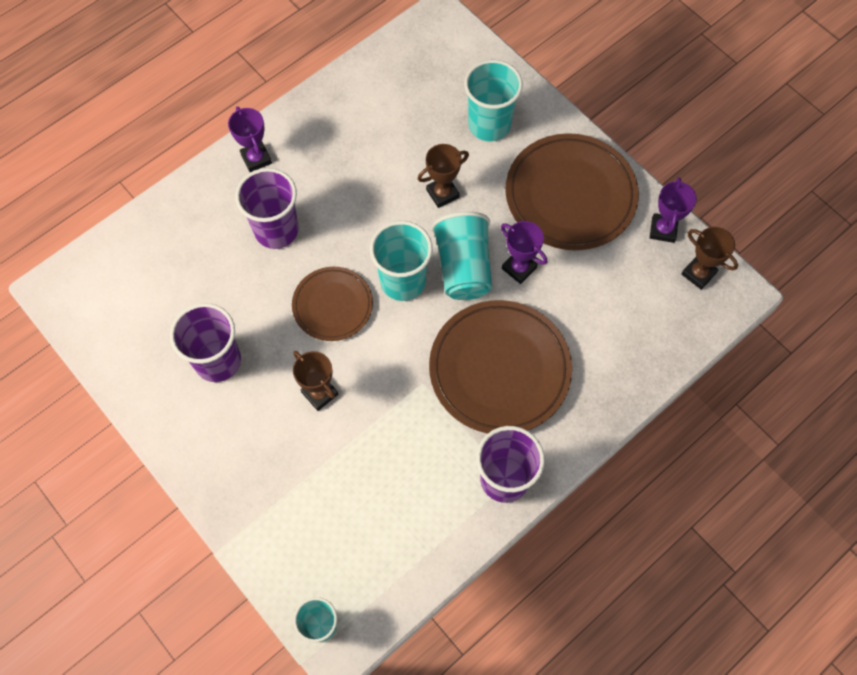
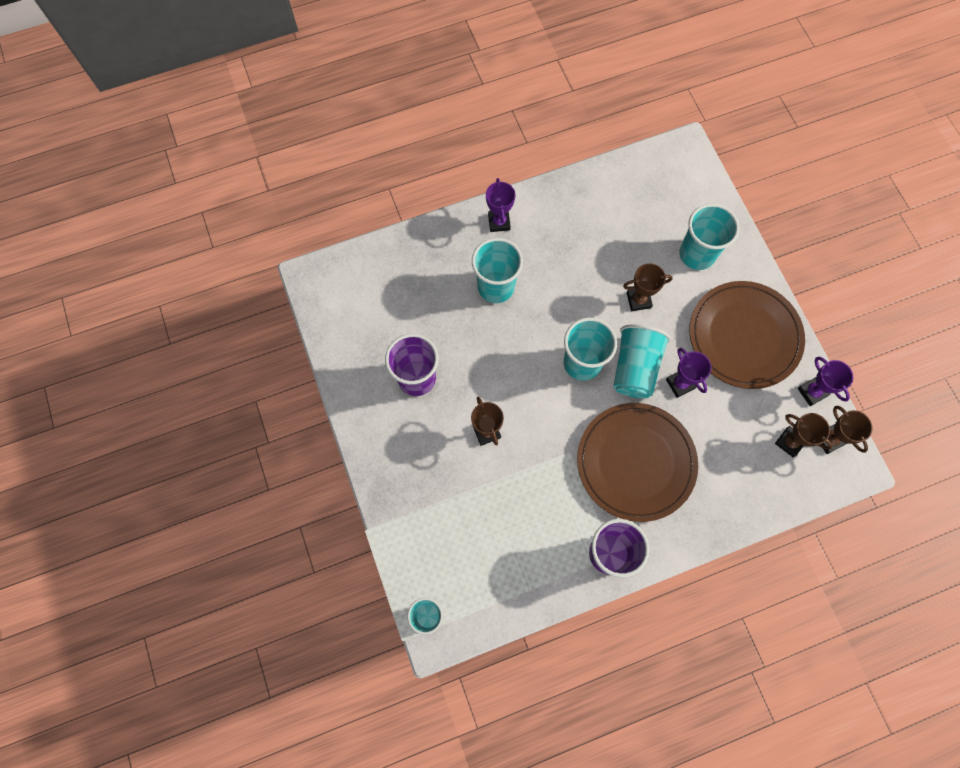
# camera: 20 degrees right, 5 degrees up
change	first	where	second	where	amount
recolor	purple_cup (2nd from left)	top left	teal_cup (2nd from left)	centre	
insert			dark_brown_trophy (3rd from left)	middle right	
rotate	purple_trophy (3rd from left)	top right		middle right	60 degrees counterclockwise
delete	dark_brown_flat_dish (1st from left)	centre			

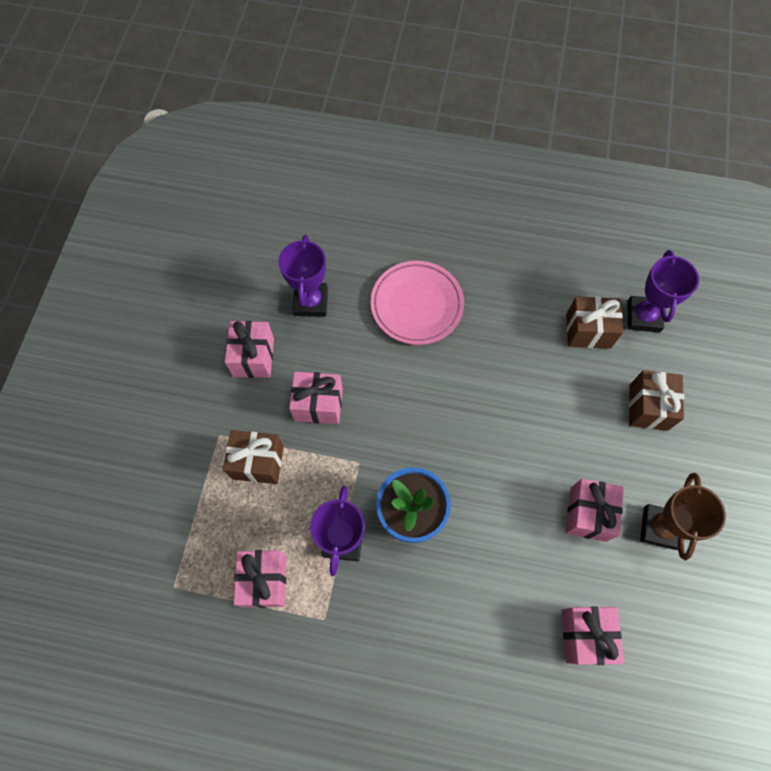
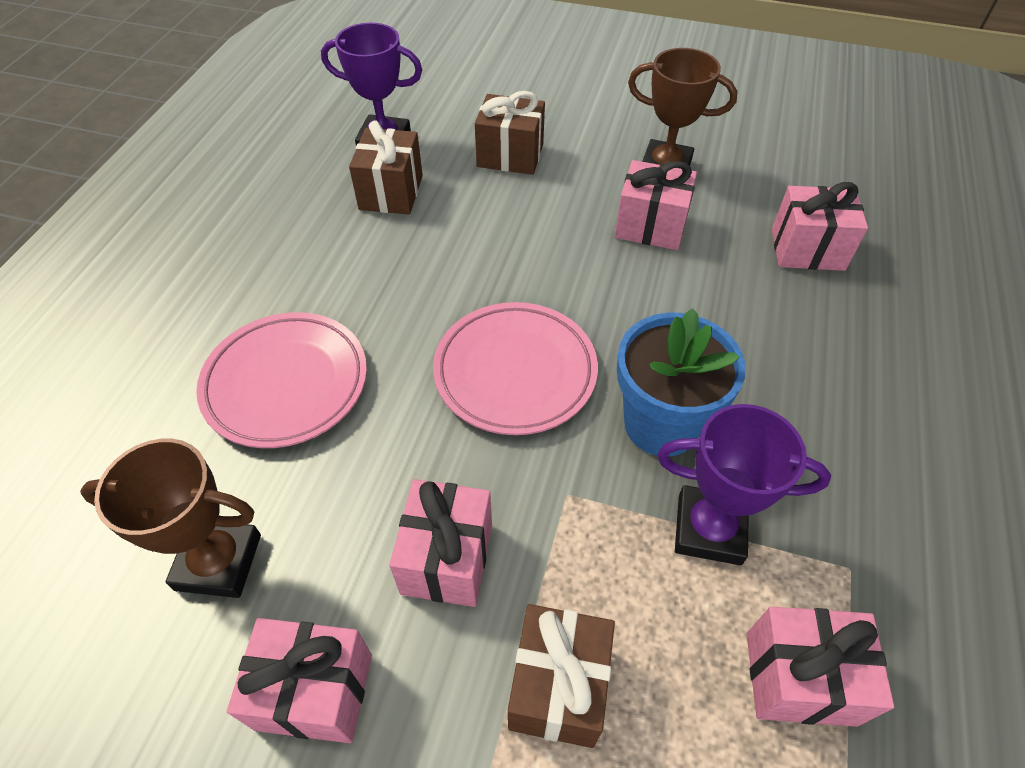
# camera: 85 degrees left, 15 degrees down
change	first	where	second	where	amount
recolor	purple_trophy (1st from left)	centre	dark_brown_trophy (1st from left)	bottom left	
insert			pink_flat_dish (2nd from left)	centre	

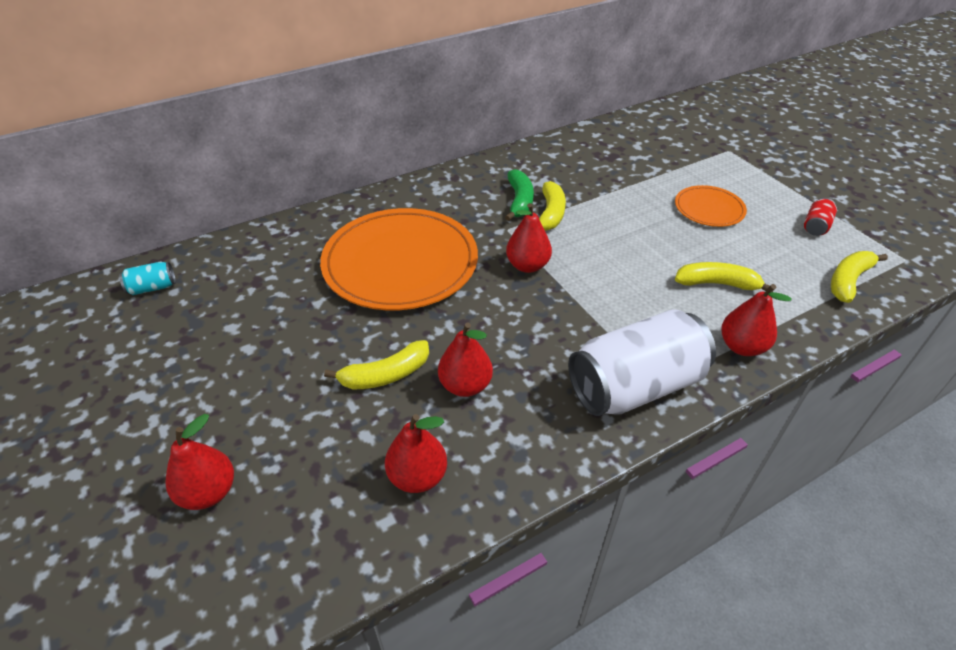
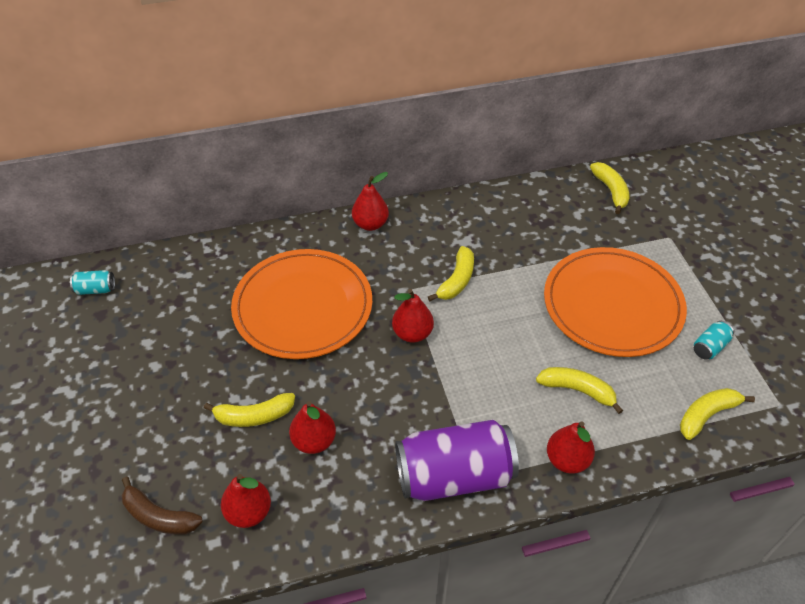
# camera: 15 degrees right, 5 degrees up
change	first	where	second	where	amount
insert			dark_brown_banana	bottom left	
move	scarlet_pear (1st from left in the first image)	bottom left	scarlet_pear (3rd from left)	top centre	
recolor	white_tin	middle right	purple_tin	bottom centre	
resize	orange_flat_dish (2nd from left)	top right		middle right	x2.04
insert			bright_yellow_banana (4th from left)	top right	
recolor	scarlet_tin	middle right	teal_tin (2nd from left)	middle right	
delete	emerald_banana	top centre			

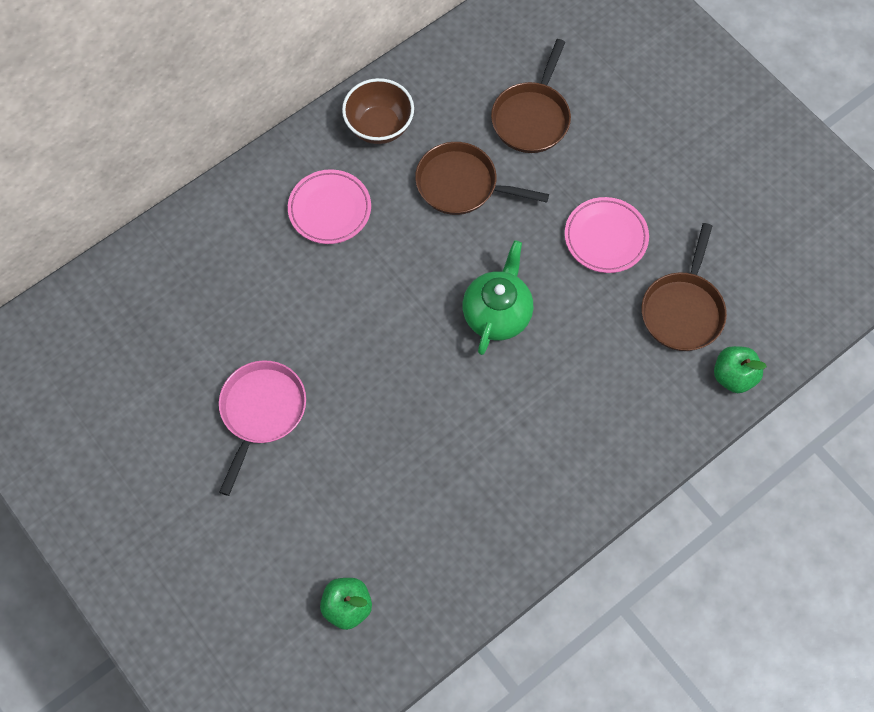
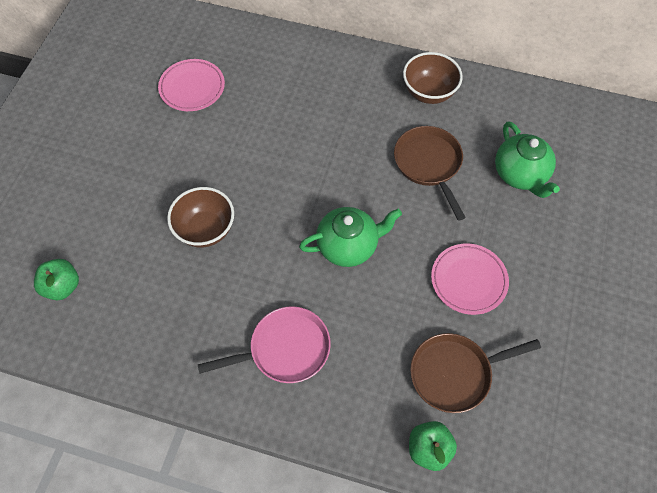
# camera: 55 degrees right, 5 degrees down
change	first	where	second	where	amount
move	pink_flat_dish (1st from left)	top centre		top left	
insert			dark_brown_serving_bowl (1st from left)	middle left	
move	pink_frying_pan	middle left		bottom centre	
replace	dark_brown_frying_pan (2nd from left)	top centre	emerald_tea_pot (2nd from left)	top right	

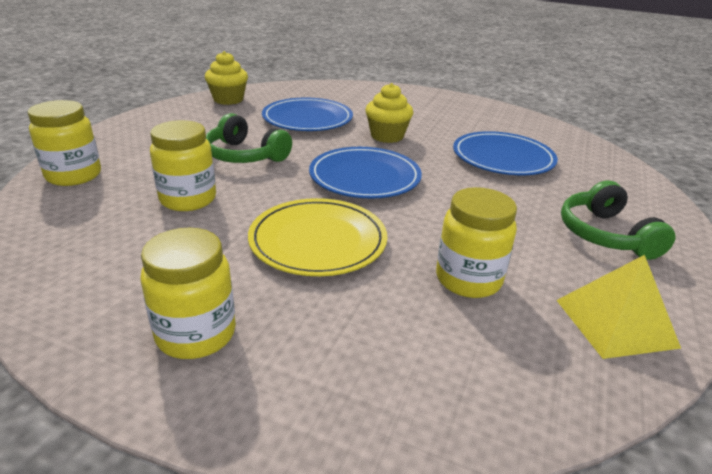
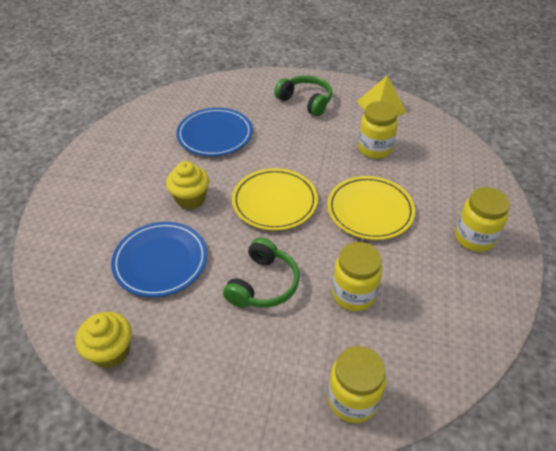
# camera: 100 degrees left, 15 degrees up
change	first	where	second	where	amount
recolor	blue_flat_dish (2nd from left)	centre	bright_yellow_flat_dish (1st from left)	centre	
rotate	emerald_headphones (2nd from left)	middle right		top centre	120 degrees counterclockwise

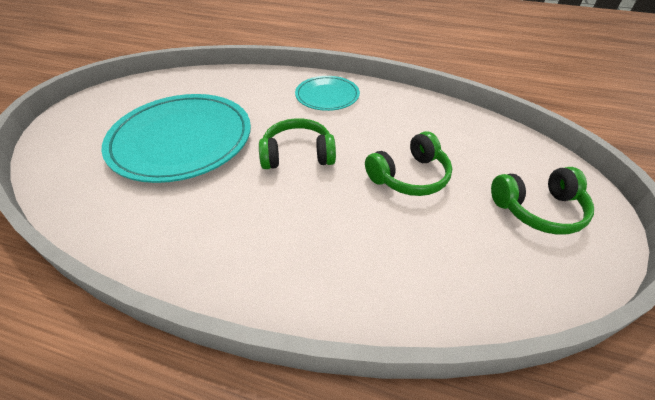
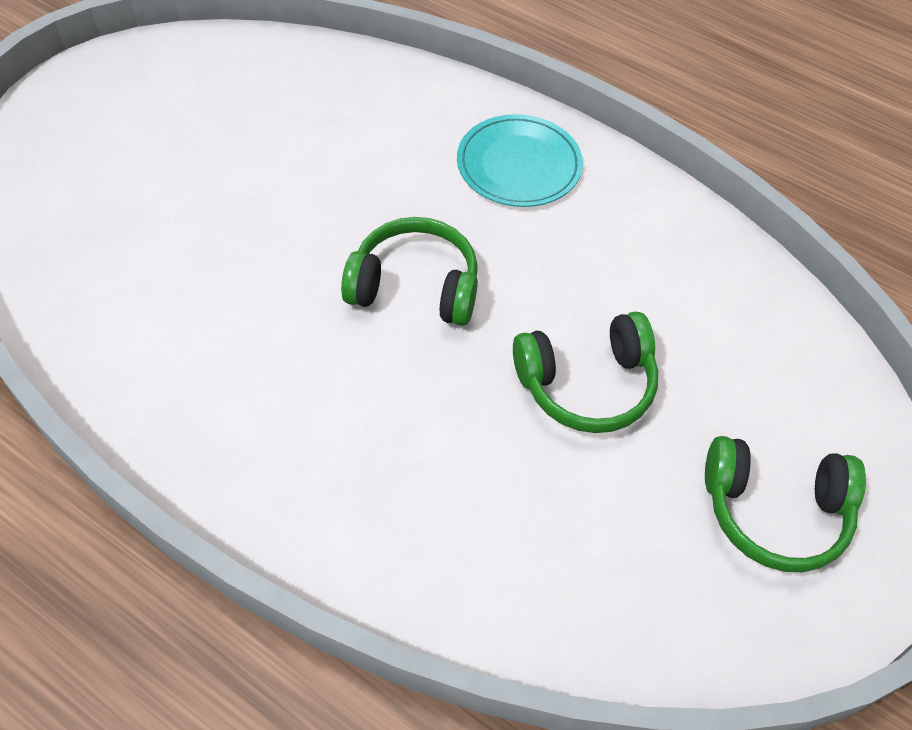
# camera: 15 degrees right, 10 degrees up
change	first	where	second	where	amount
delete	teal_flat_dish (1st from left)	middle left			

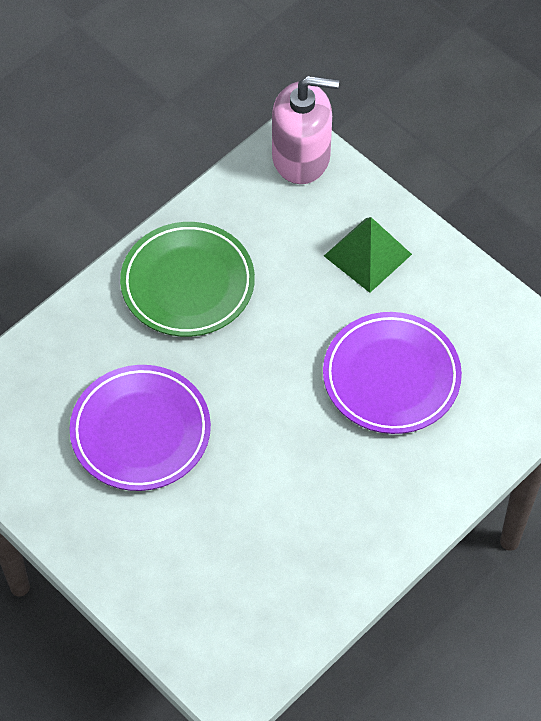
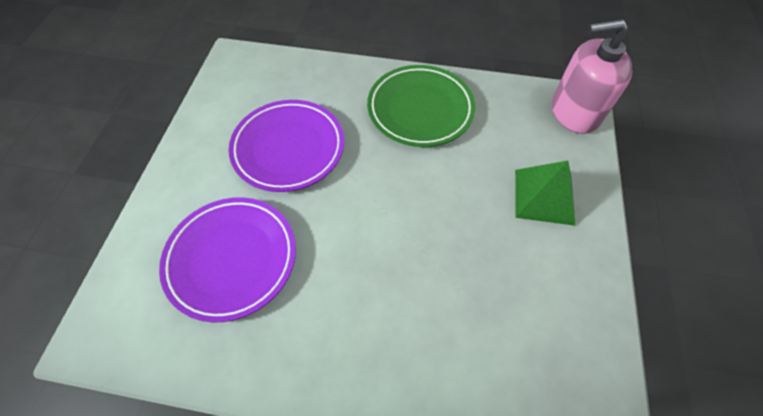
# camera: 55 degrees right, 0 degrees up
change	first	where	second	where	amount
move	purple_flat_dish (2nd from left in the first image)	middle right	purple_flat_dish (1st from left)	middle left	
rotate	pink_soap_dispenser	top centre		top right	120 degrees clockwise

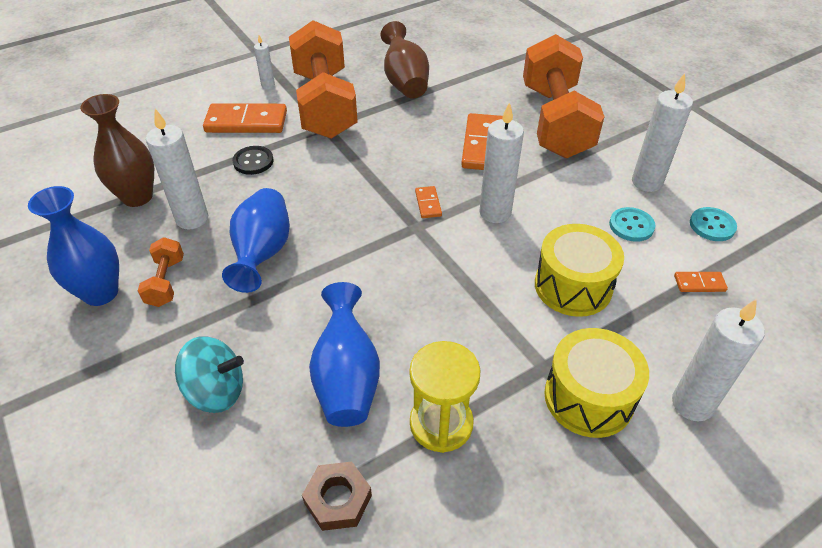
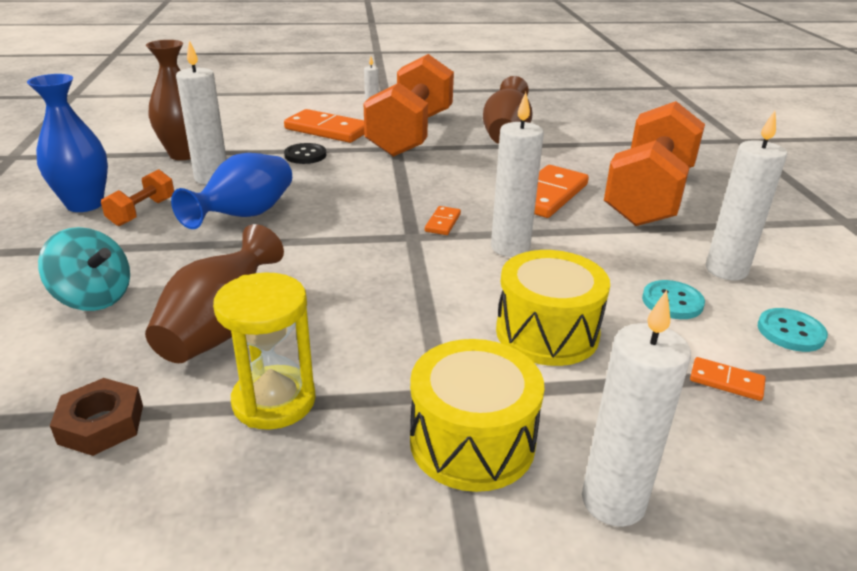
# camera: 25 degrees right, 15 degrees down
change	first	where	second	where	amount
recolor	blue_flower_vase (3rd from left)	centre	dark_brown_flower_vase (2nd from left)	middle left	

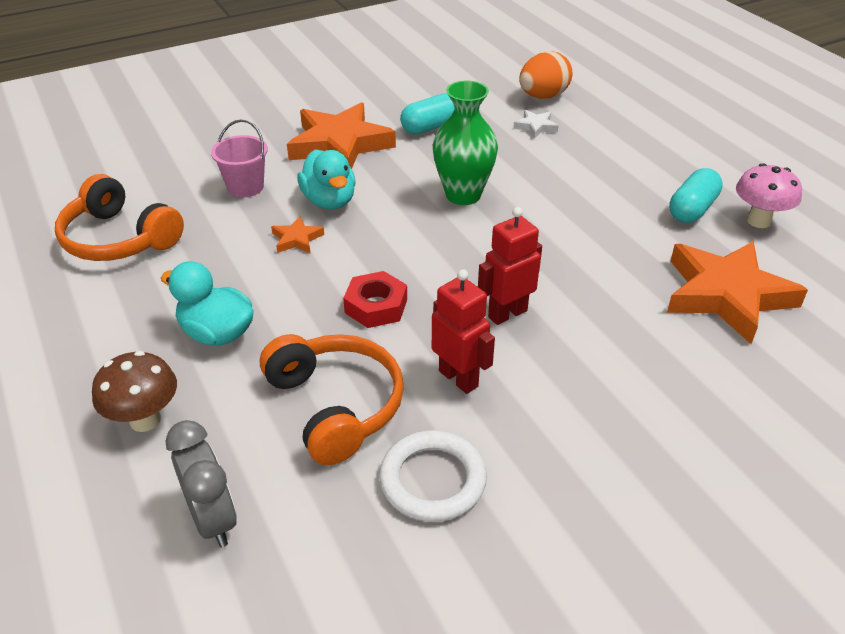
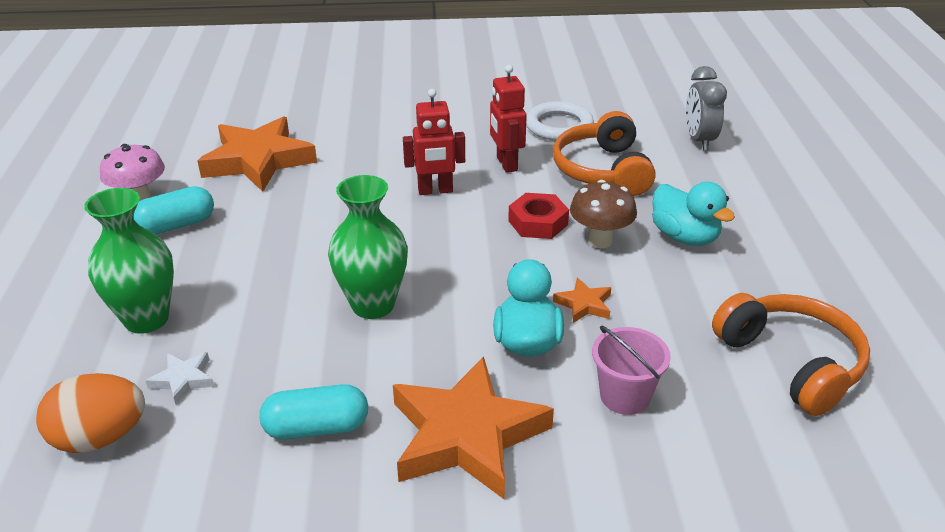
# camera: 155 degrees left, 5 degrees down
change	first	where	second	where	amount
insert			emerald_flower_vase (1st from left)	middle left	
move	dark_brown_fungus	middle left		centre	

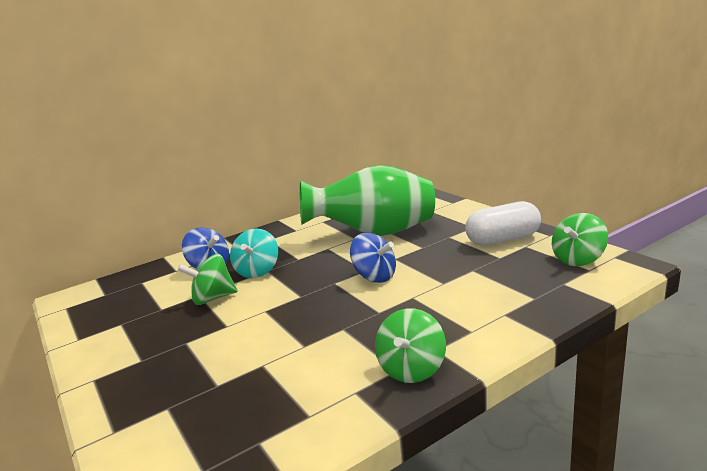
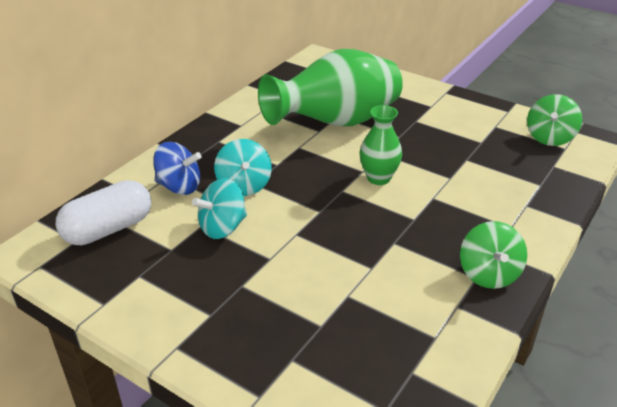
# camera: 25 degrees left, 15 degrees up
change	first	where	second	where	amount
move	white_capsule	middle right		middle left	
recolor	emerald_whirligig (1st from left)	middle left	teal_whirligig (1st from left)	centre	
replace	blue_whirligig (2nd from left)	centre	emerald_flower_vase (2nd from left)	centre	

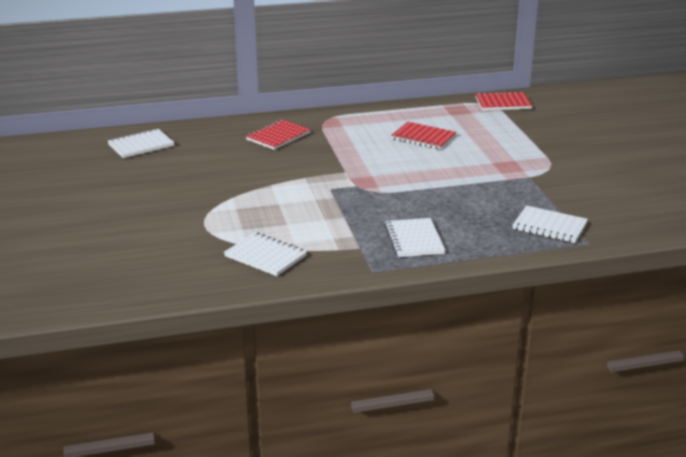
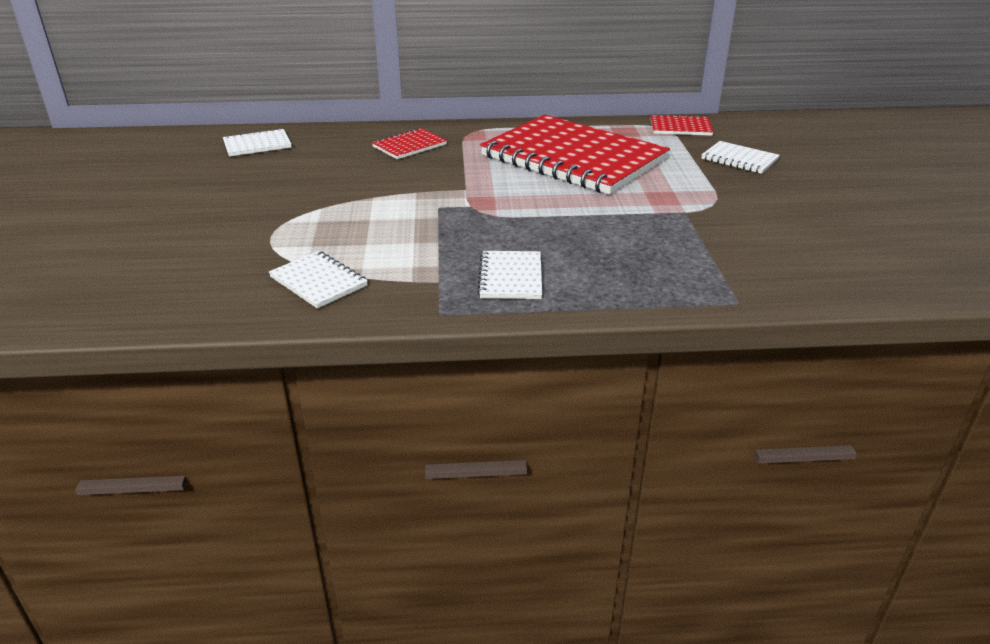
# camera: 10 degrees right, 5 degrees up
change	first	where	second	where	amount
resize	scarlet_exercise_book (2nd from left)	top centre		top centre	x2.42
move	white_exercise_book (4th from left)	middle right		top right	

